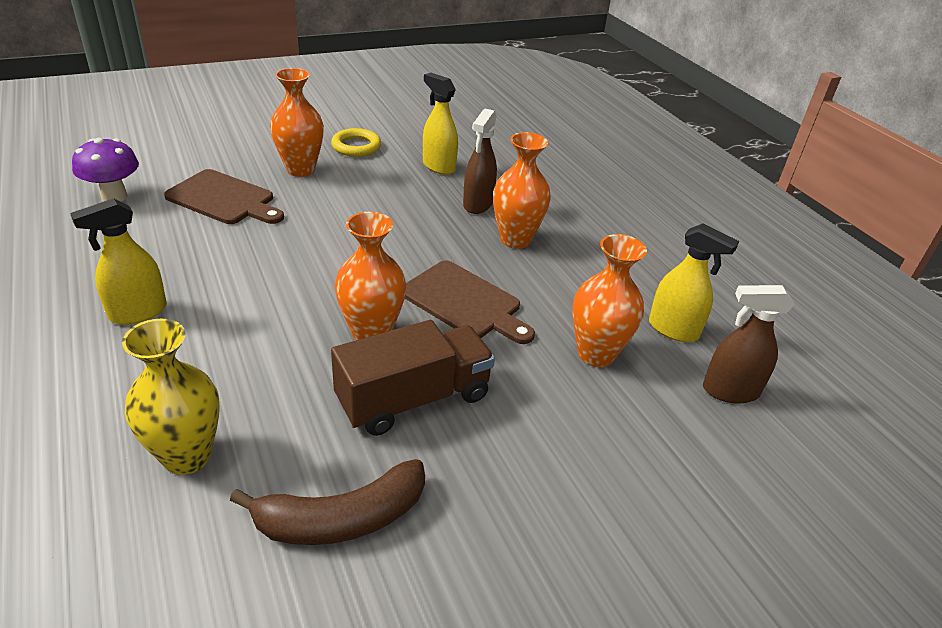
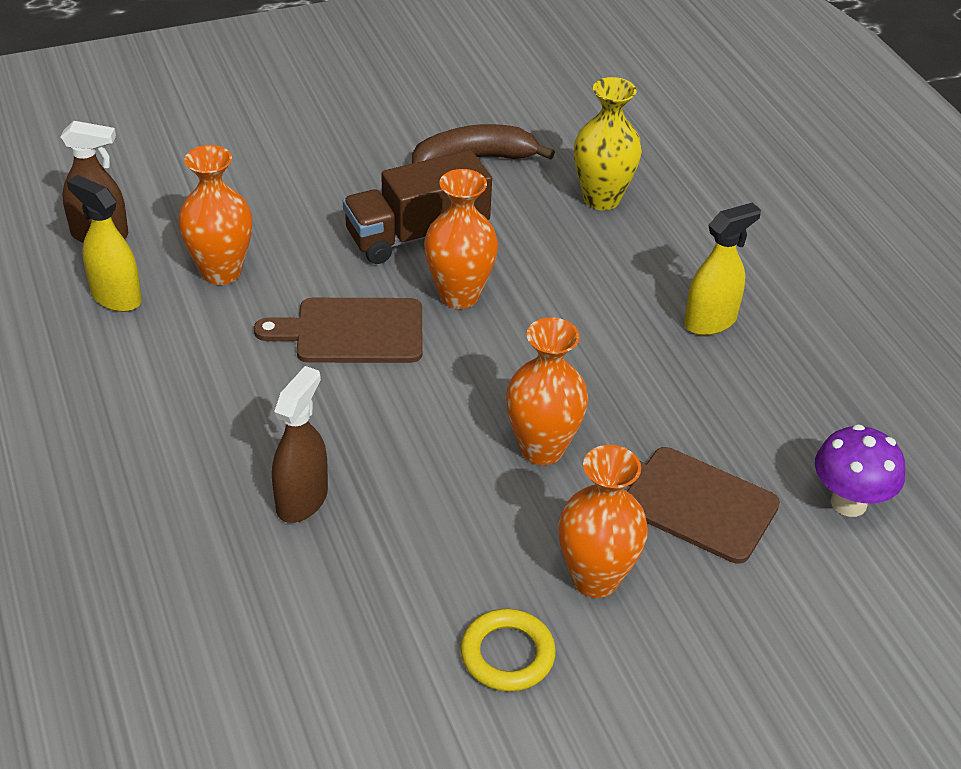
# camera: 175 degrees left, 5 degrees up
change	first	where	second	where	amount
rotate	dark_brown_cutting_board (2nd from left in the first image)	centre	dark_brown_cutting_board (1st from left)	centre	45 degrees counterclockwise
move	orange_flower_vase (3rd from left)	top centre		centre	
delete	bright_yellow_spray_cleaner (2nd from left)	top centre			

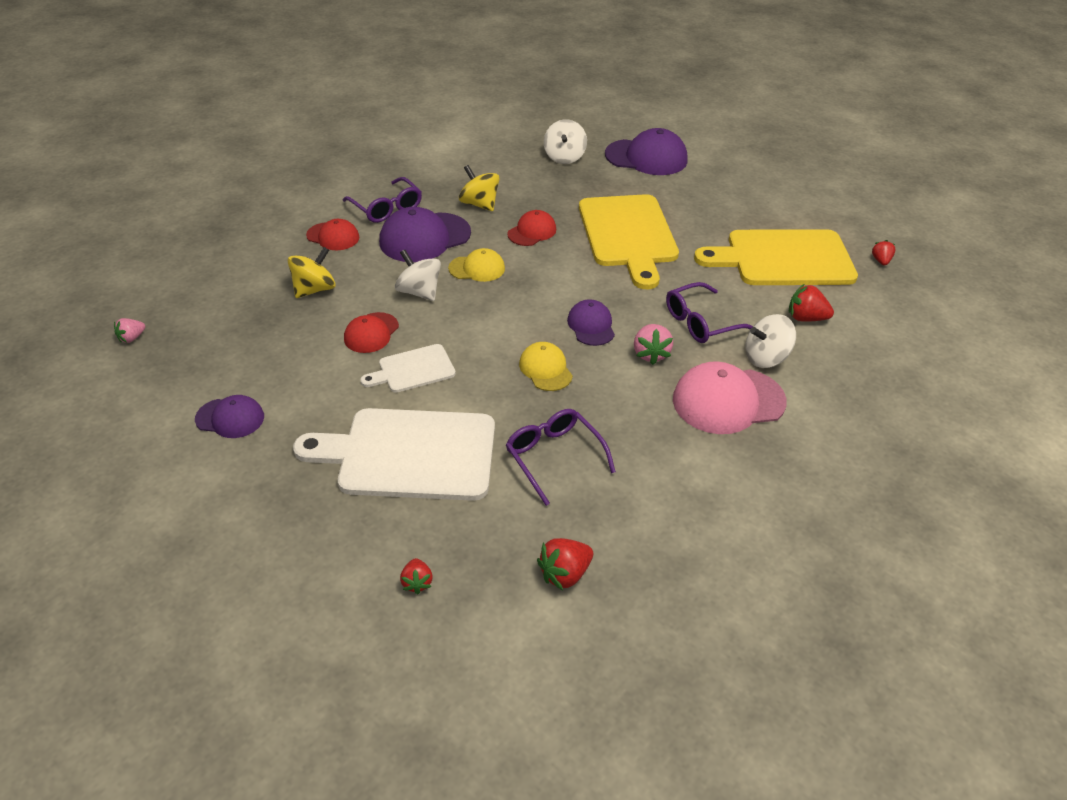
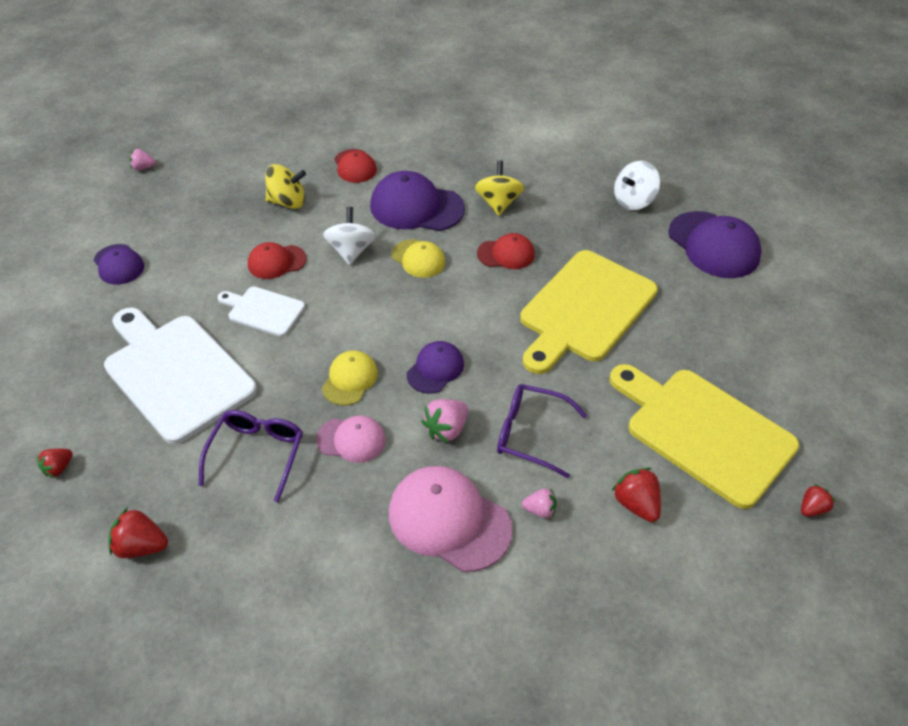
# camera: 45 degrees right, 5 degrees up
change	first	where	second	where	amount
insert			pink_peaked_cap (1st from left)	centre	
replace	white_whirligig (3rd from left)	middle right	pink_strawberry (3rd from left)	bottom centre	
delete	purple_eyeglasses (1st from left)	top centre			

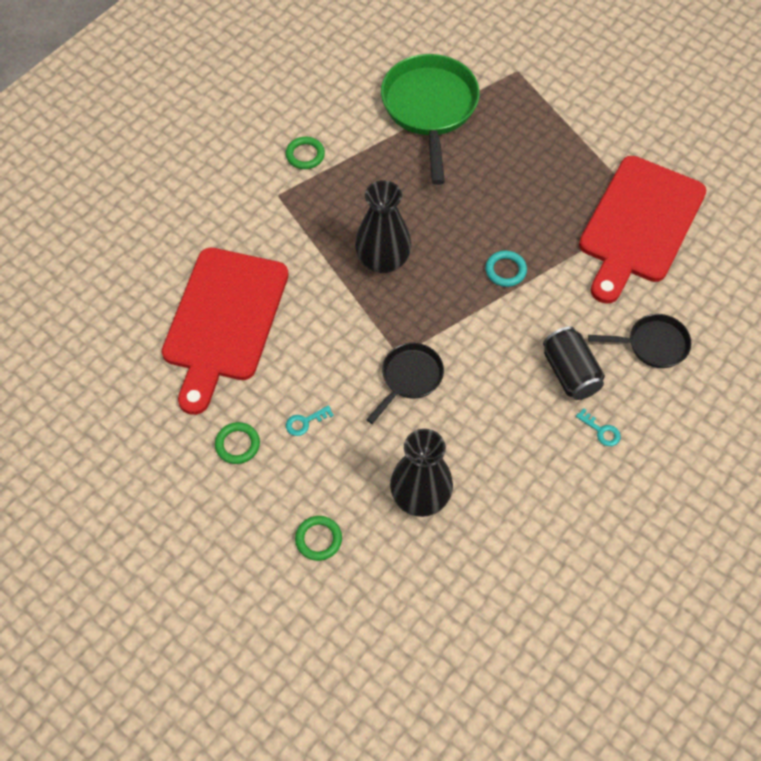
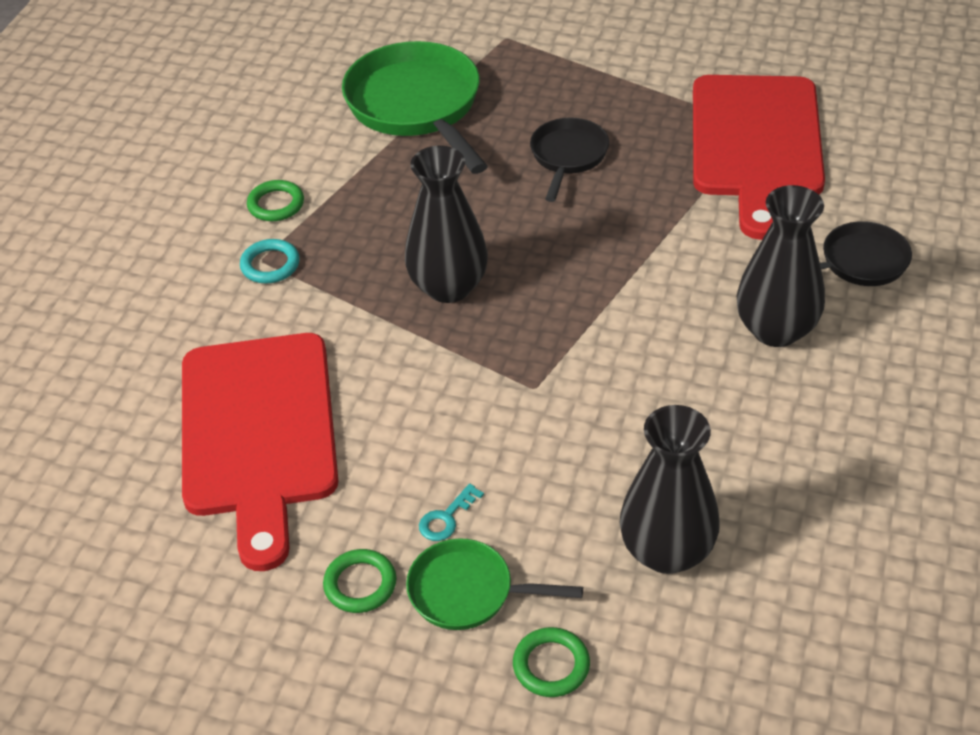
# camera: 20 degrees left, 15 degrees down
change	first	where	second	where	amount
move	teal_ring	centre		middle left	
insert			emerald_frying_pan (2nd from left)	bottom centre	
move	ebony_frying_pan (1st from left)	centre		top centre	
replace	ebony_tin	middle right	ebony_flower_vase (3rd from left)	middle right	
delete	teal_door_key (2nd from left)	middle right			

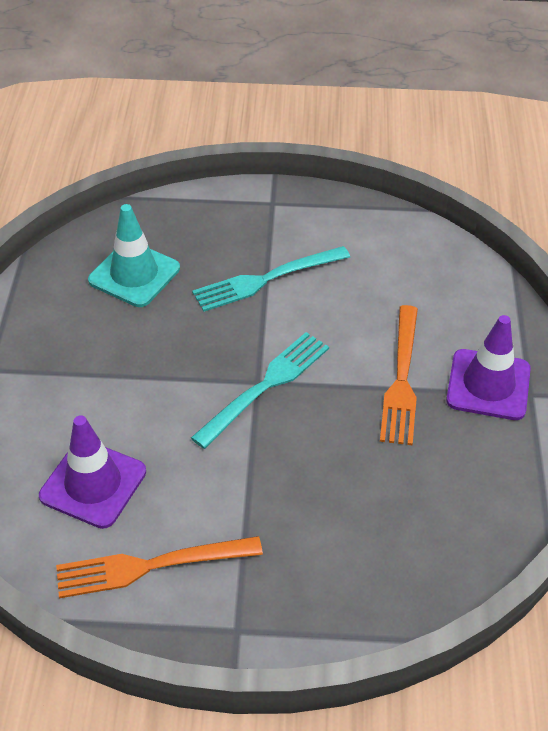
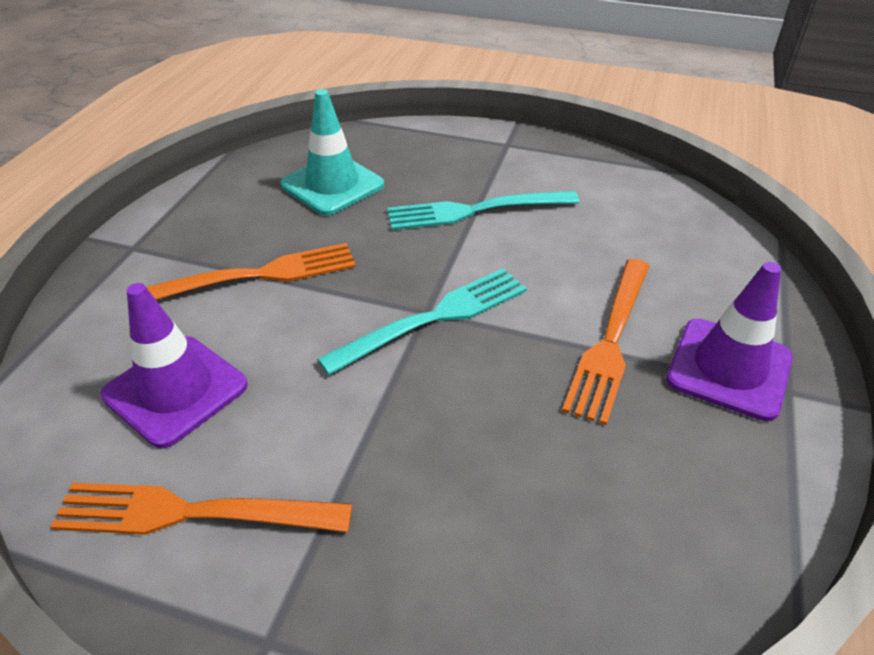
# camera: 15 degrees right, 5 degrees down
change	first	where	second	where	amount
insert			orange_fork (2nd from left)	middle left	

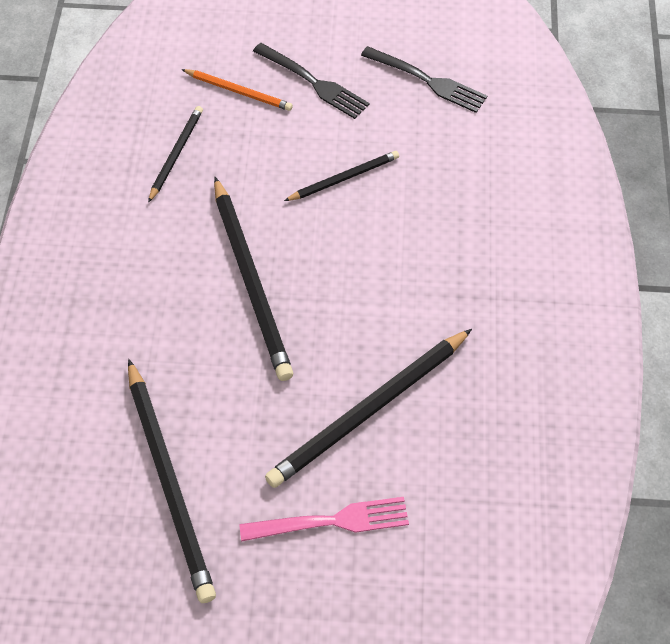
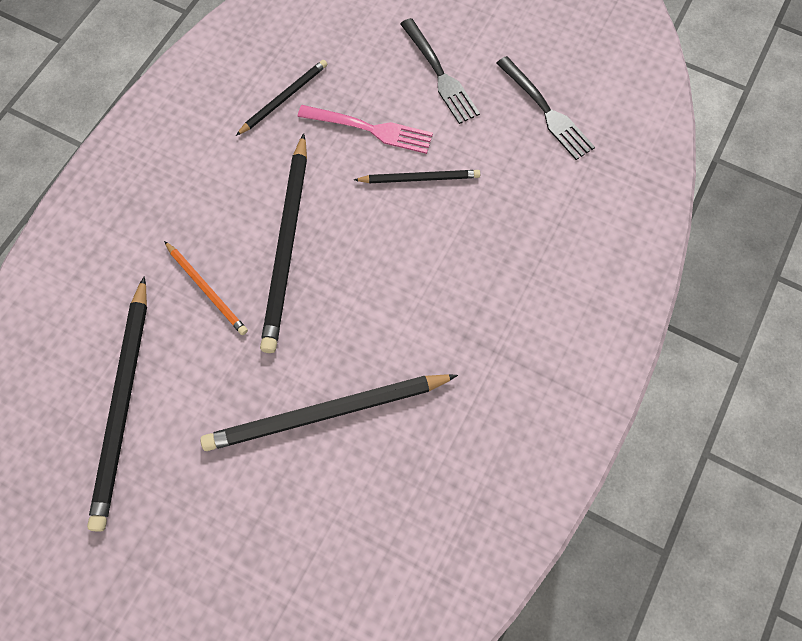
# camera: 25 degrees right, 10 degrees up
change	first	where	second	where	amount
move	orange_pencil	top centre		middle left	
move	pink_fork	bottom centre		top centre	

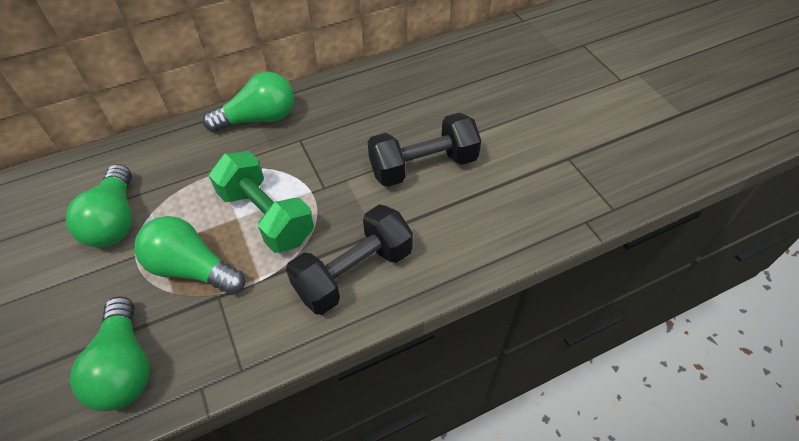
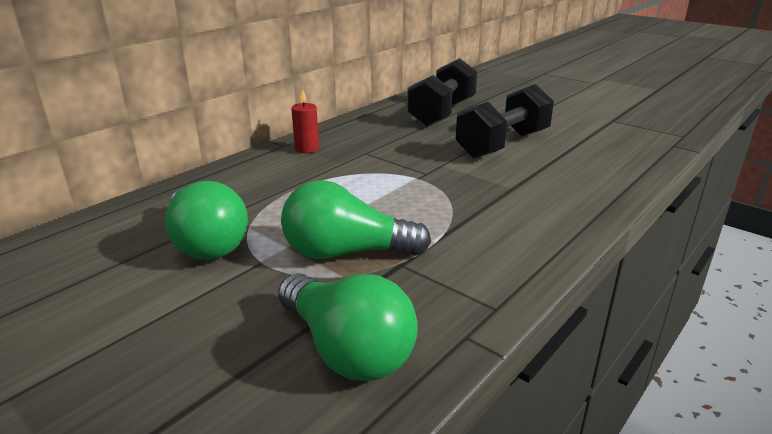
# camera: 25 degrees left, 25 degrees down
change	first	where	second	where	amount
replace	emerald_lightbulb (4th from left)	top left	scarlet_pillar_candle	top centre	
move	ebony_free_weight (1st from left)	centre		top centre	
delete	emerald_free_weight	middle left			

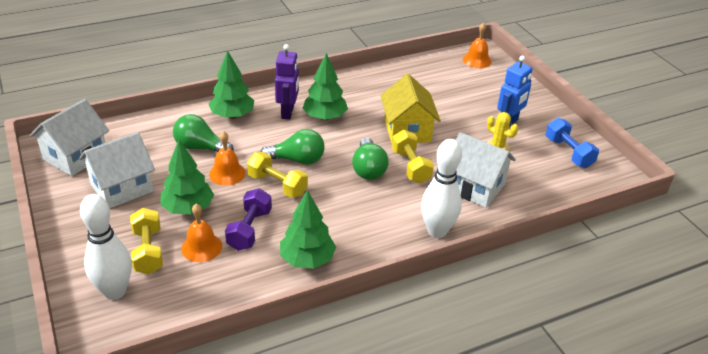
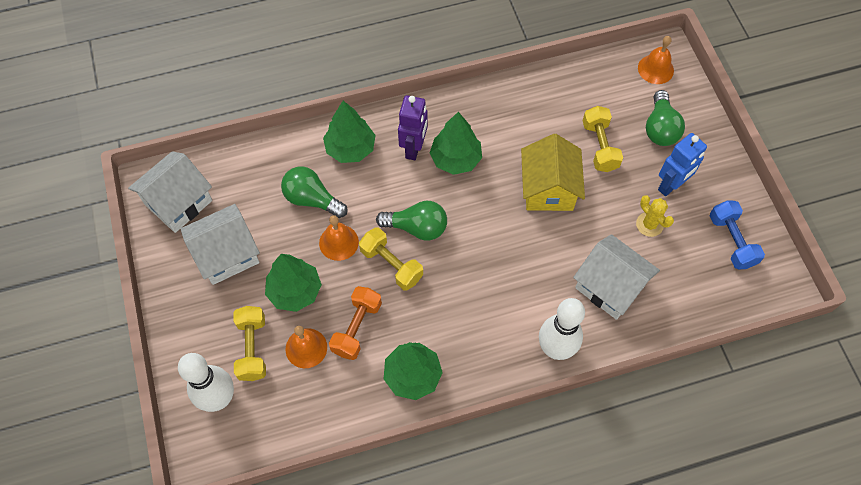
# camera: 10 degrees right, 25 degrees up
change	first	where	second	where	amount
recolor	purple_free_weight	centre	orange_free_weight	centre	
move	bright_yellow_free_weight (3rd from left)	centre		top right	
move	emerald_lightbulb (3rd from left)	centre		top right	

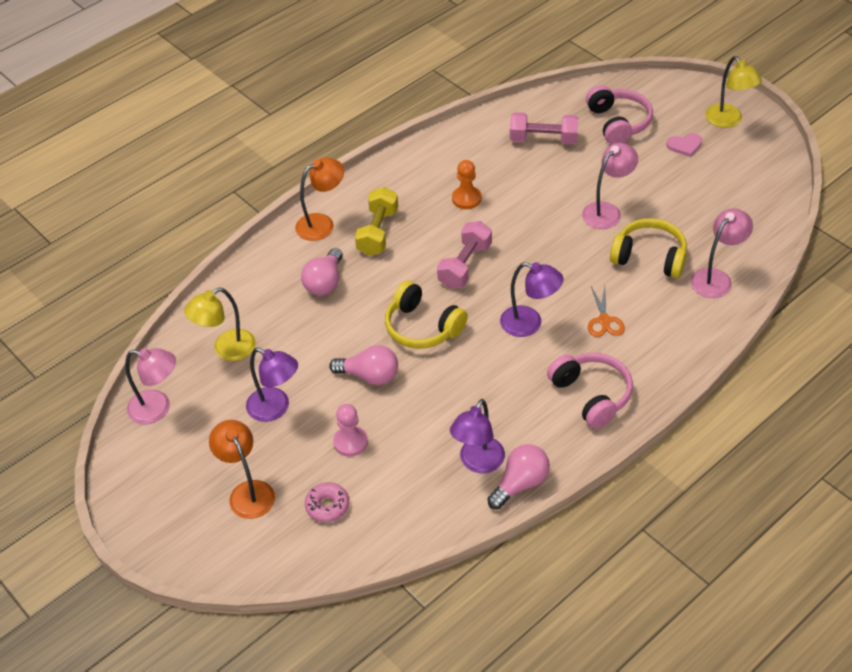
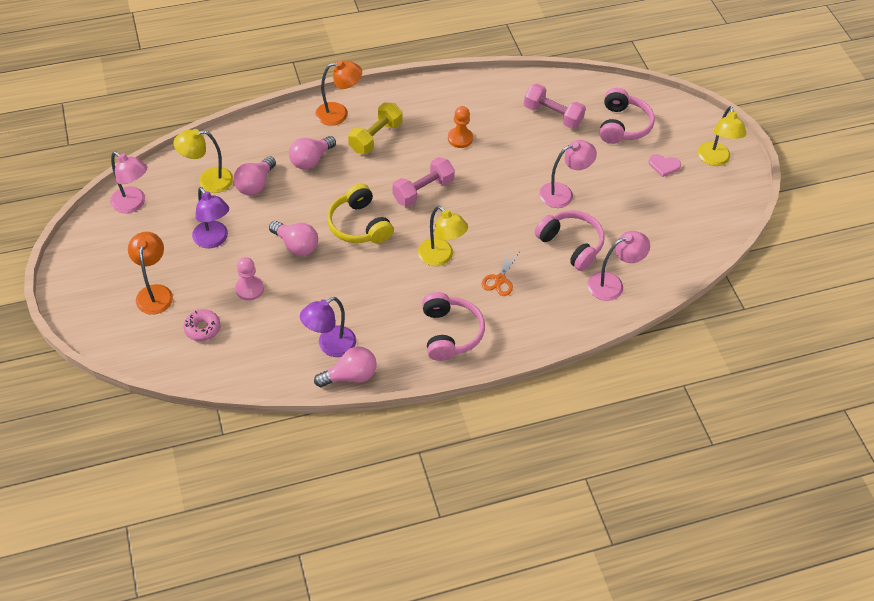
# camera: 20 degrees right, 5 degrees up
change	first	where	second	where	amount
insert			pink_lightbulb (1st from left)	top left	
recolor	purple_reading_lamp (3rd from left)	centre	bright_yellow_reading_lamp (2nd from left)	centre	
recolor	bright_yellow_headphones (2nd from left)	middle right	pink_headphones (2nd from left)	centre	

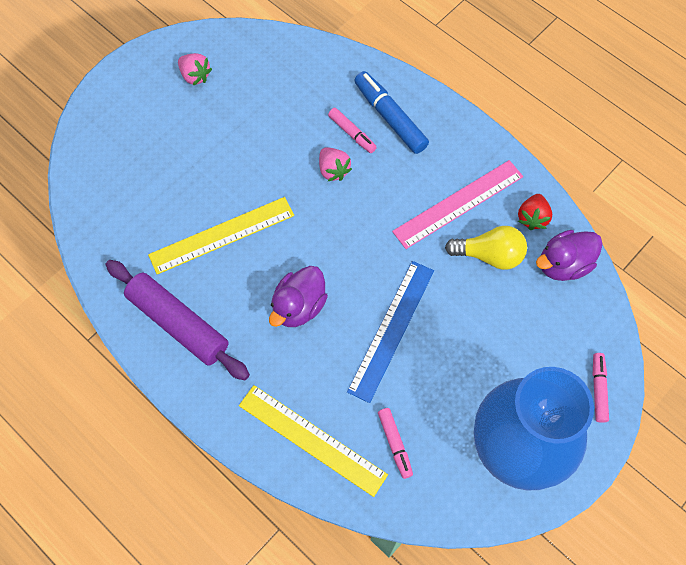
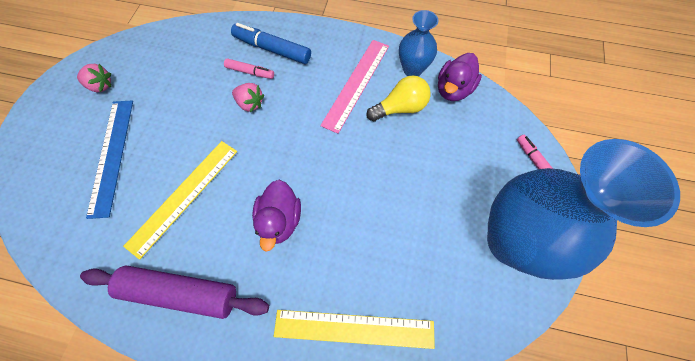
# camera: 30 degrees left, 0 degrees up
change	first	where	second	where	amount
move	blue_measuring_stick	centre		middle left	
replace	scarlet_strawberry	middle right	blue_flower_vase (1st from left)	top centre	
delete	pink_marker (2nd from left)	bottom centre			

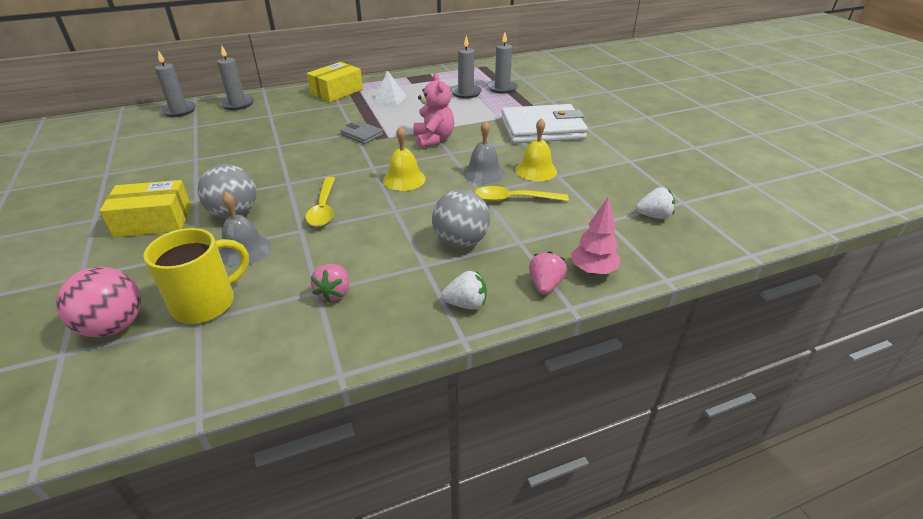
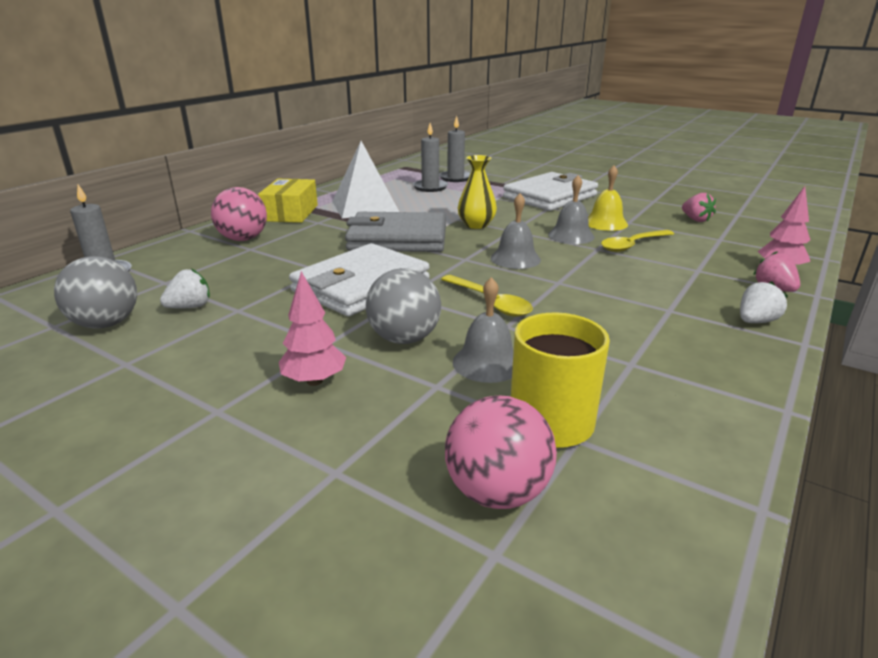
# camera: 35 degrees left, 10 degrees down
change	first	where	second	where	amount
move	grey_ball (2nd from left in the first image)	centre	grey_ball (1st from left)	middle left	
move	white_strawberry (2nd from left in the first image)	middle right	white_strawberry (1st from left)	middle left	
insert			pink_ball (1st from left)	top left	
replace	bright_yellow_package (1st from left)	middle left	pink_toy_tree (1st from left)	centre	
insert			white_wallet (1st from left)	centre	
resize	white_pyramid_shape	top centre		top centre	x1.84
resize	grey_wallet	top centre		centre	x2.20
replace	pink_teddy_bear	top centre	bright_yellow_flower_vase	top centre	
recolor	bright_yellow_hand_bell (1st from left)	top centre	grey_hand_bell (2nd from left)	centre	
move	pink_strawberry (1st from left)	centre		top right	
delete	grey_pillar_candle (2nd from left)	top left			

